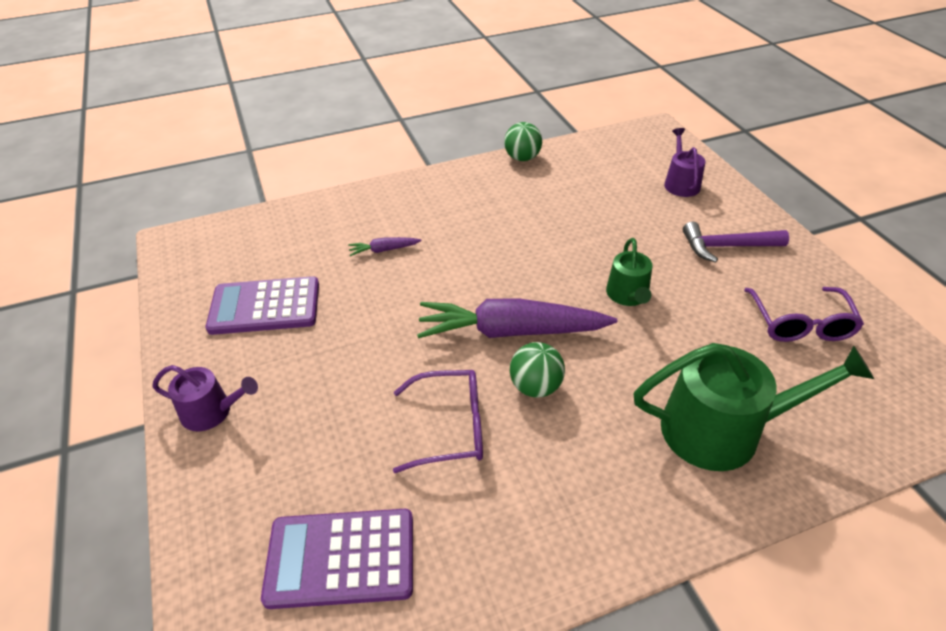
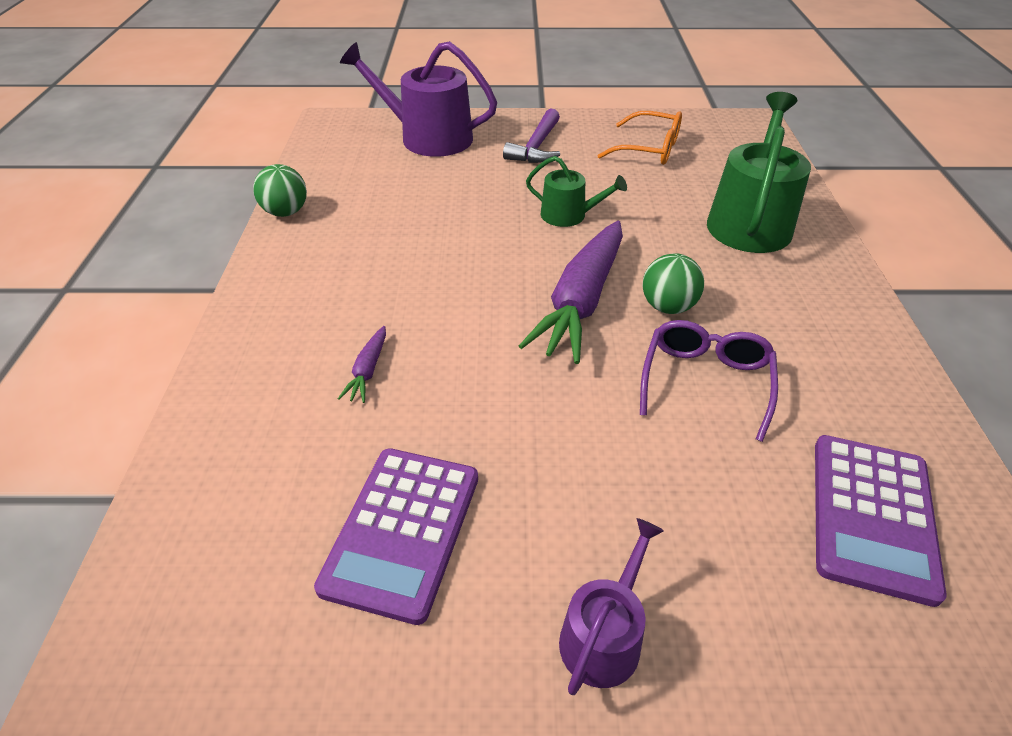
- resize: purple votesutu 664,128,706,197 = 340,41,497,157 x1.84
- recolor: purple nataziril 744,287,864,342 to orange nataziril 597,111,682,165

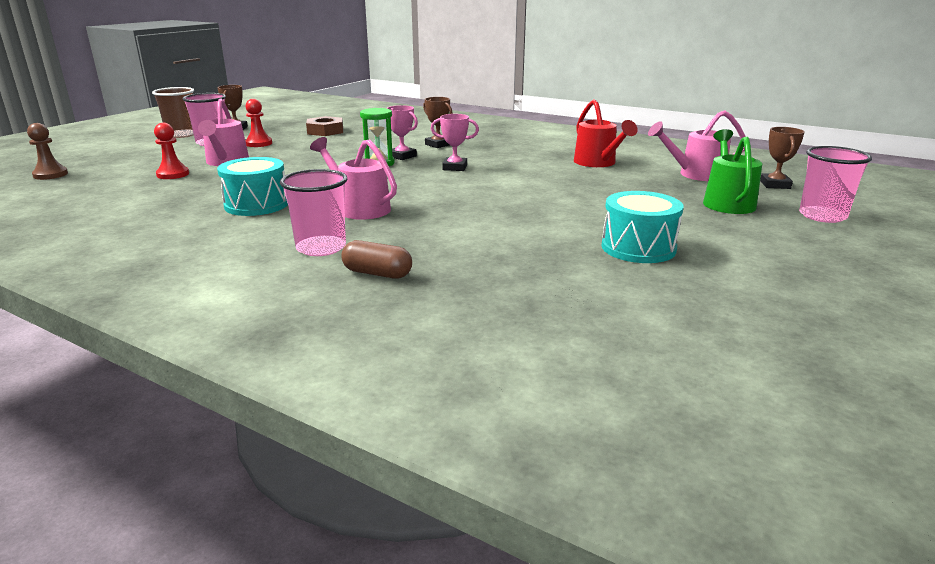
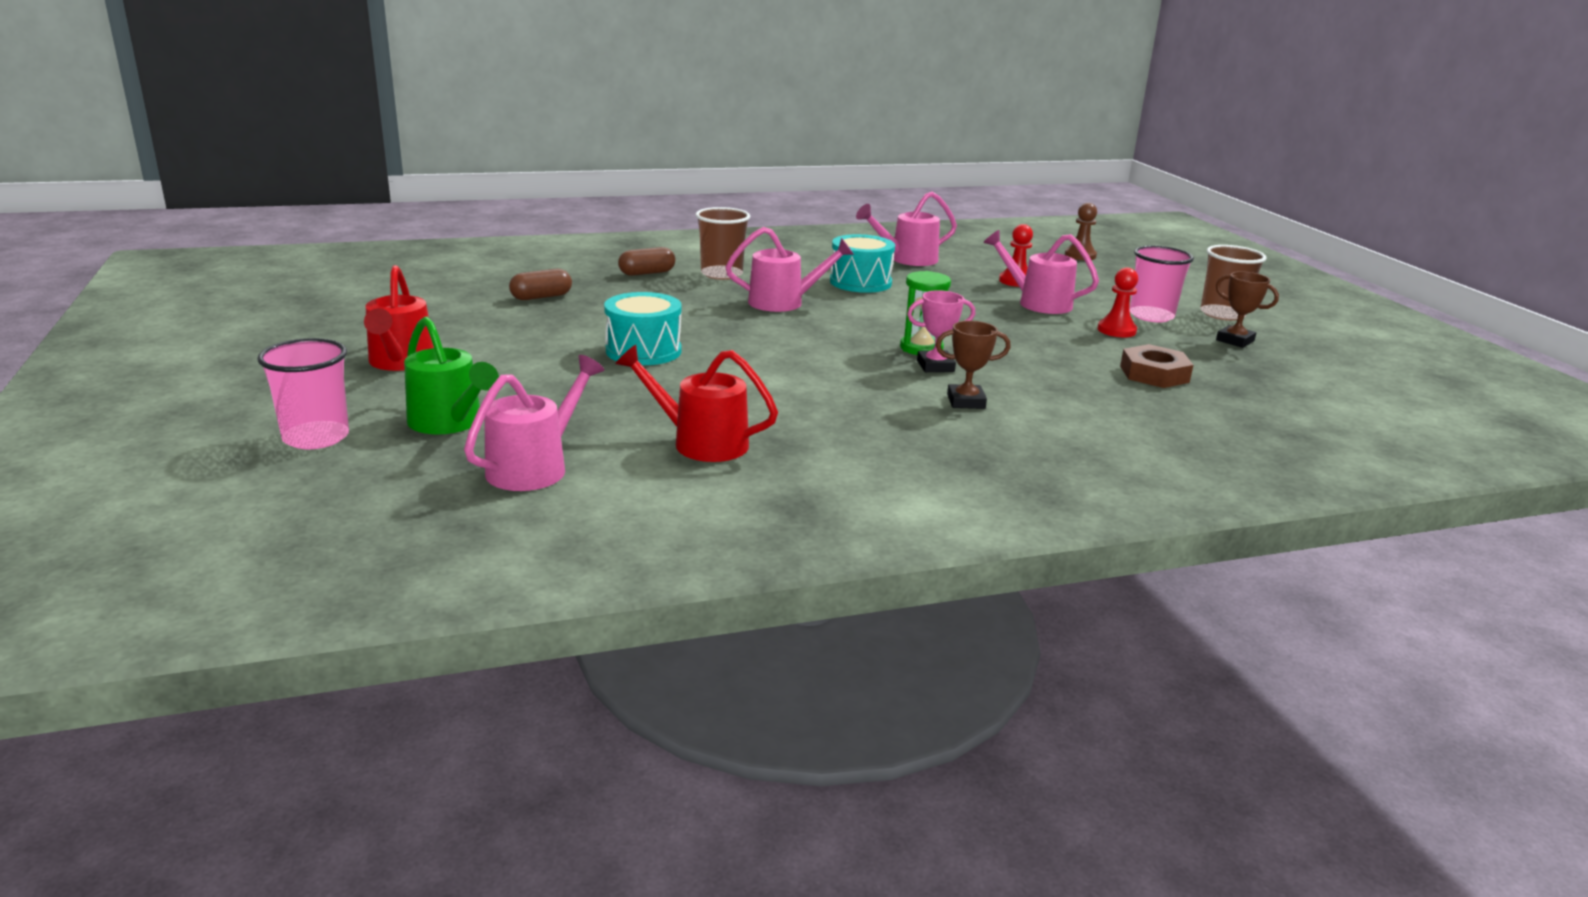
- delete: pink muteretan 431,114,479,171
- delete: brown muteretan 760,127,805,189
- recolor: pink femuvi 280,169,347,256 to brown femuvi 695,207,750,280
- move: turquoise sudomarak 602,191,683,263 to 604,292,682,365
- insert: pink votesutu 856,192,957,266
- insert: red votesutu 364,265,434,371
- insert: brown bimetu 509,269,572,300

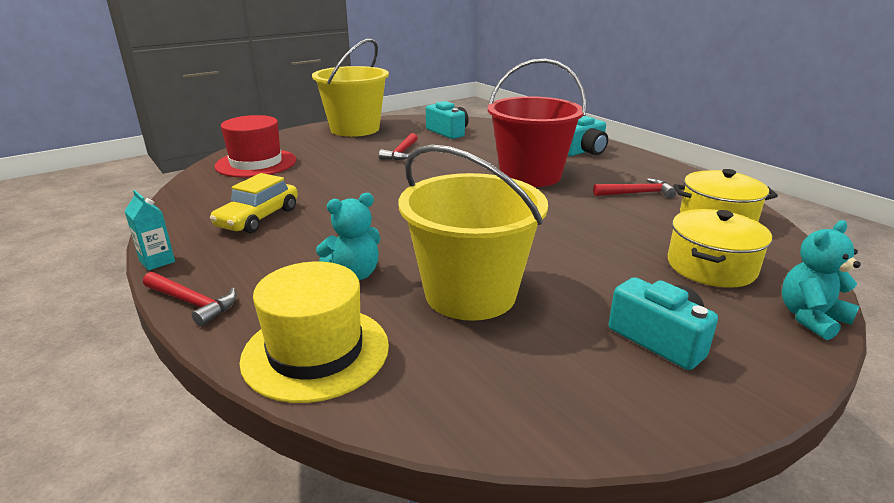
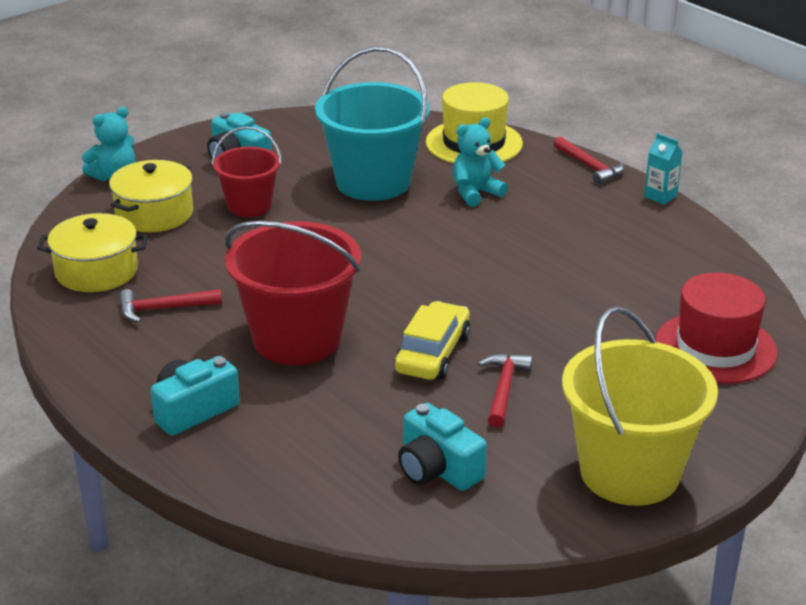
- recolor: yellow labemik 398,145,548,321 to turquoise labemik 315,47,430,201
- move: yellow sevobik 210,173,298,234 to 395,301,470,380
- rotate: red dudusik 143,272,237,326 = 553,136,624,184 150 degrees counterclockwise
- insert: red labemik 212,126,282,217

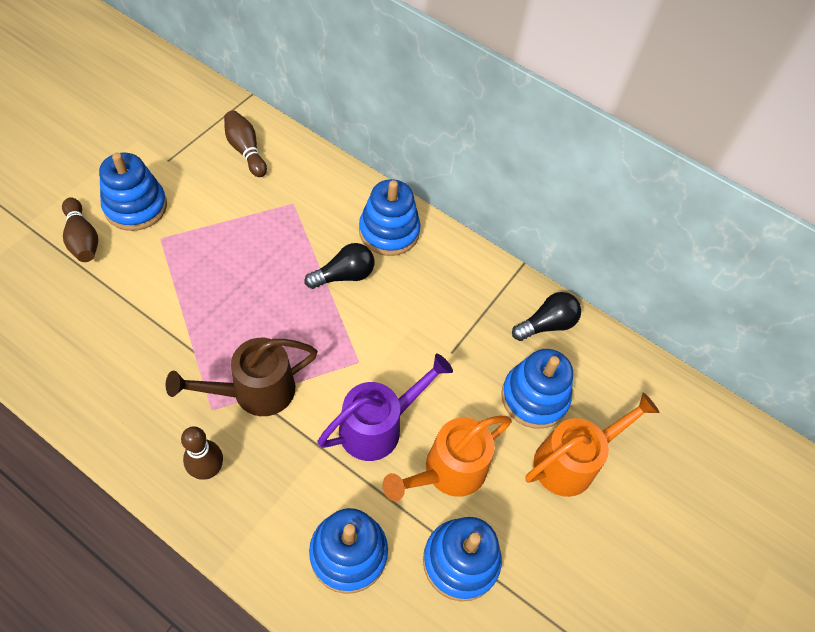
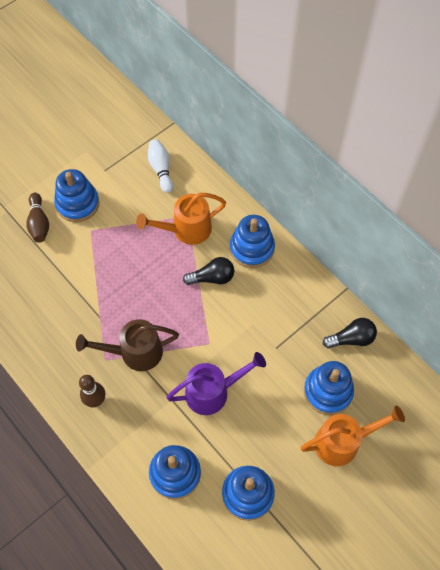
- recolor: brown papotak 224,110,267,177 to white papotak 148,139,173,193
- move: orange votesutu 383,416,512,501 to 136,193,226,245

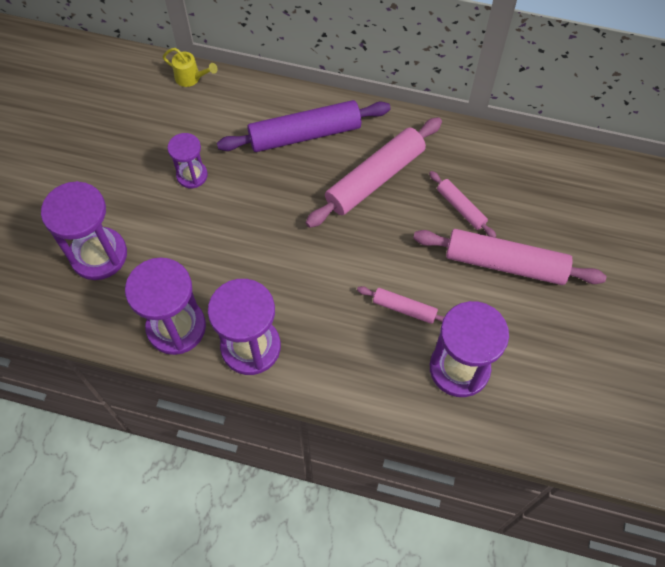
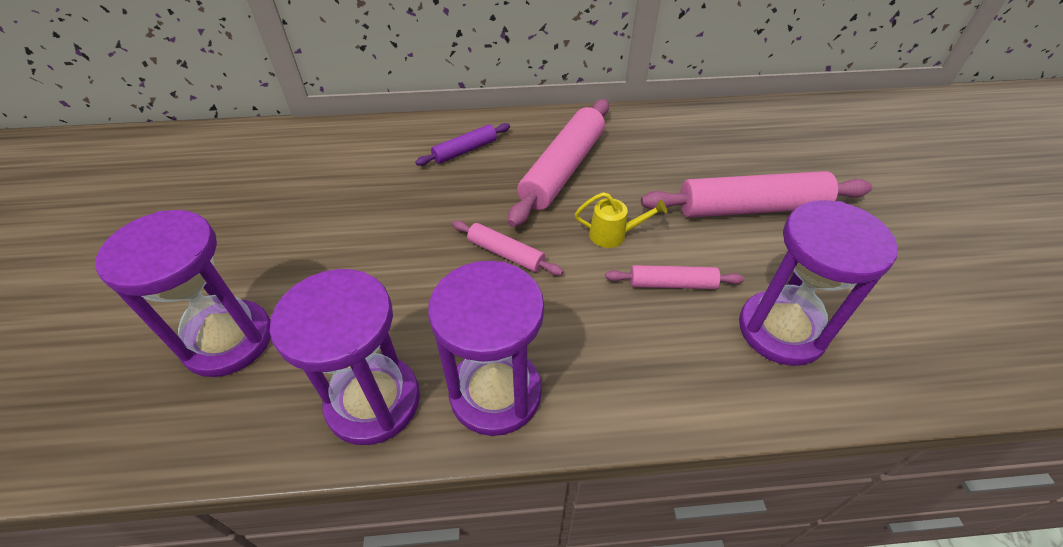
- move: yellow votesutu 163,48,218,87 to 575,192,667,248
- resize: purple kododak 217,100,391,152 = 415,123,510,166 x0.52
- delete: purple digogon 167,133,208,188
- move: pink kododak 429,171,496,238 to 452,221,563,276

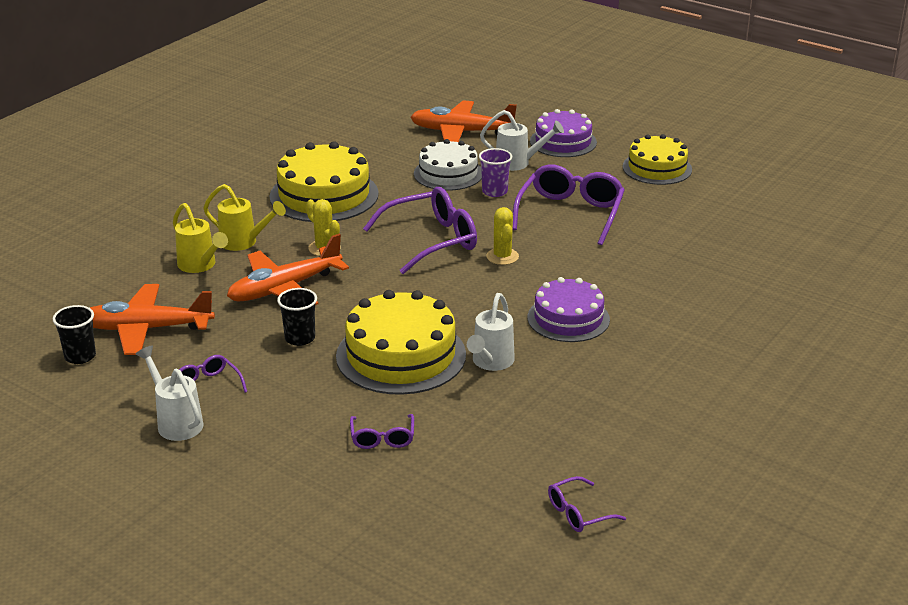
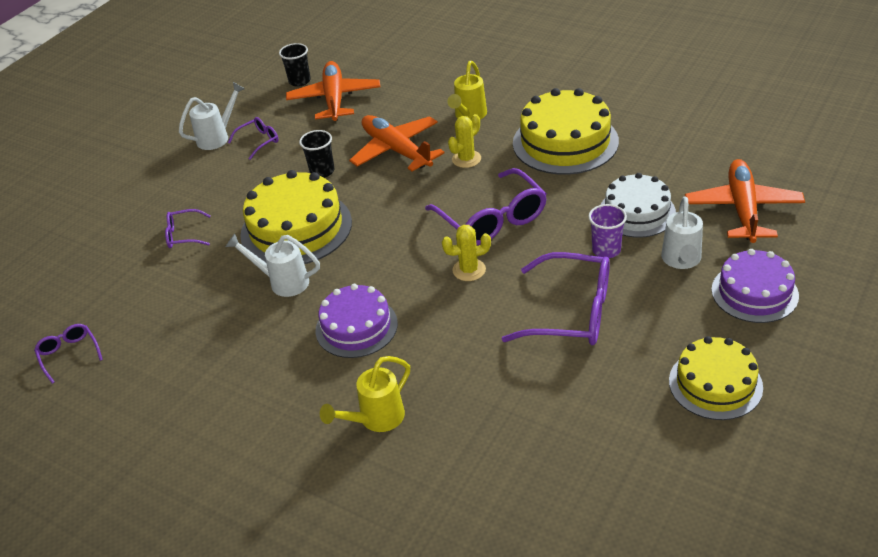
- move: yellow votesutu 173,203,228,273 to 320,356,410,432

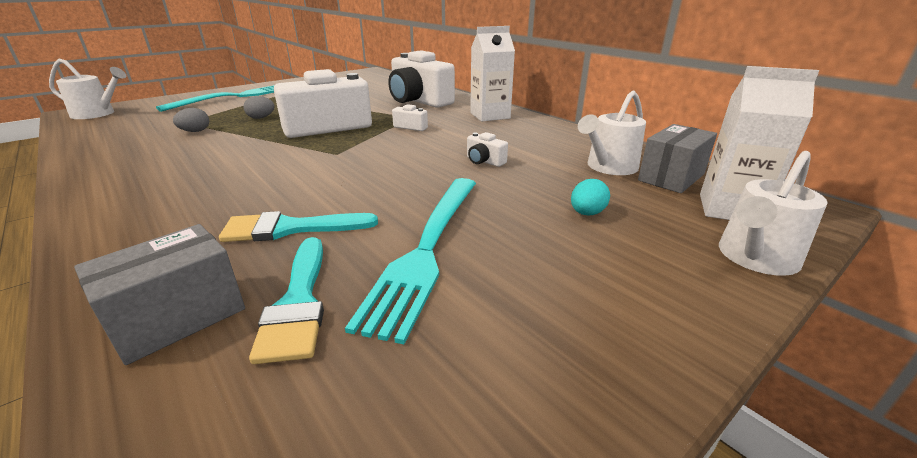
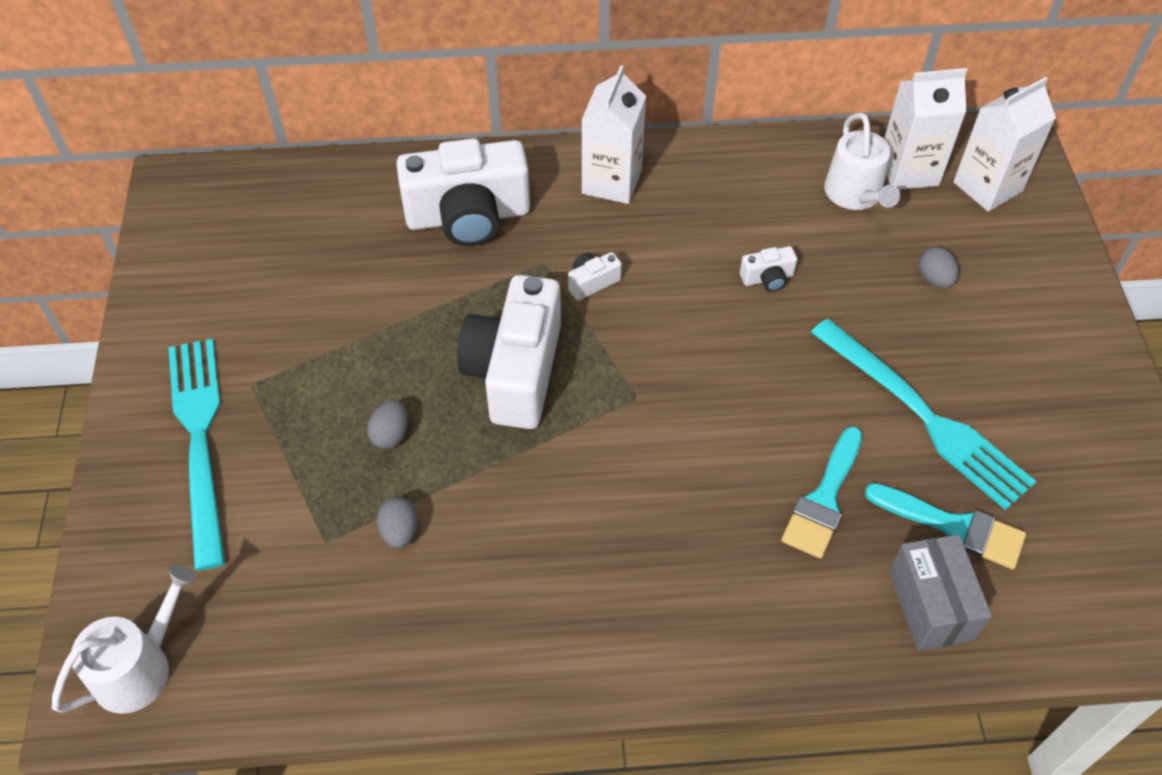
- replace: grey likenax 638,124,717,193 to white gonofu 884,68,967,190
- delete: white votesutu 719,151,828,276
- recolor: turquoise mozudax 571,179,610,216 to grey mozudax 919,247,959,288

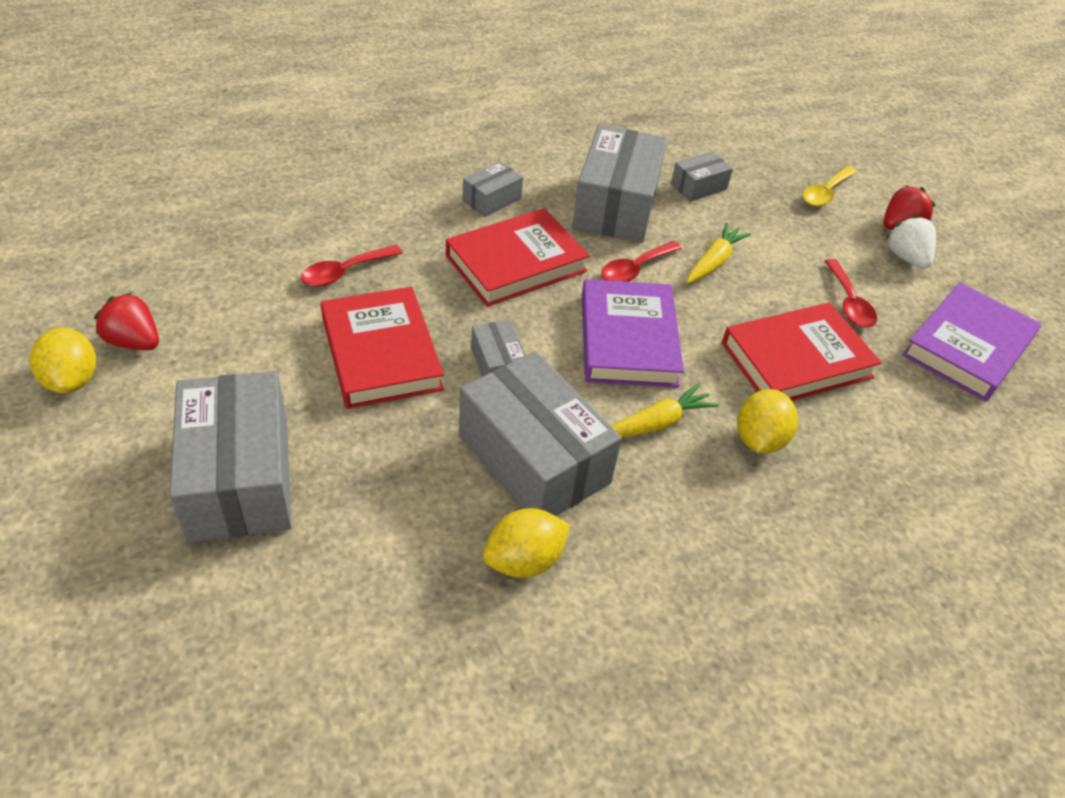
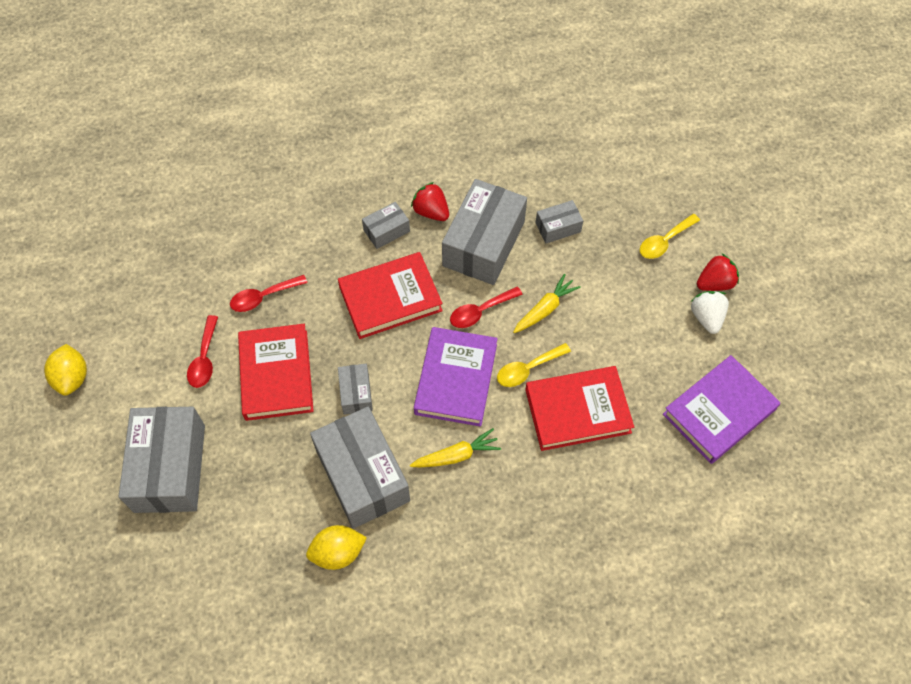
- move: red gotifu 825,259,877,328 to 187,315,218,388
- move: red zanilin 94,292,159,350 to 411,182,449,221
- delete: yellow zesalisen 737,389,798,454
- insert: yellow gotifu 497,343,571,387

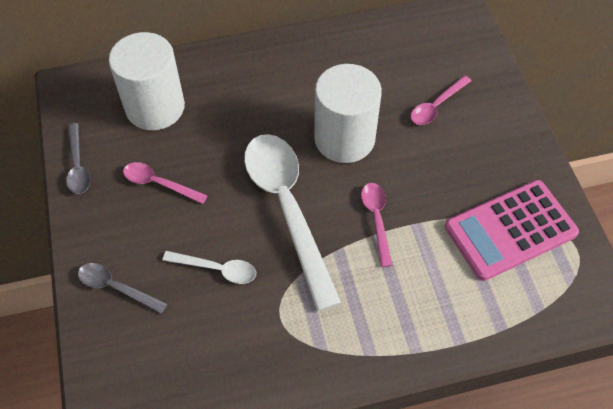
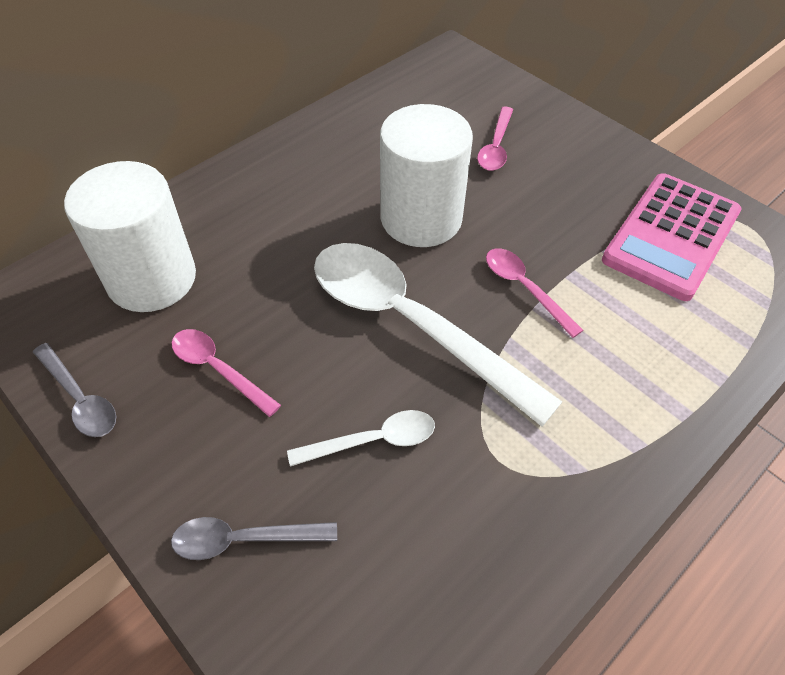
- rotate: pink gotifu 123,162,208,204 = 172,329,281,417 45 degrees clockwise

